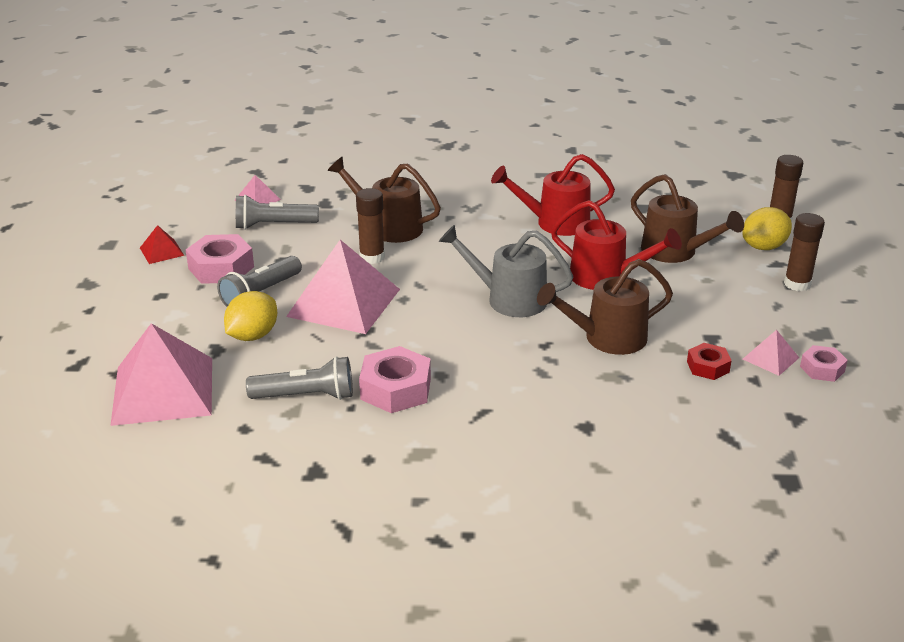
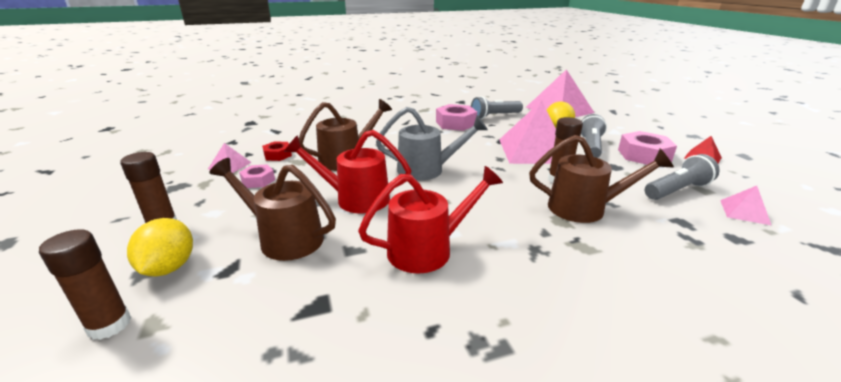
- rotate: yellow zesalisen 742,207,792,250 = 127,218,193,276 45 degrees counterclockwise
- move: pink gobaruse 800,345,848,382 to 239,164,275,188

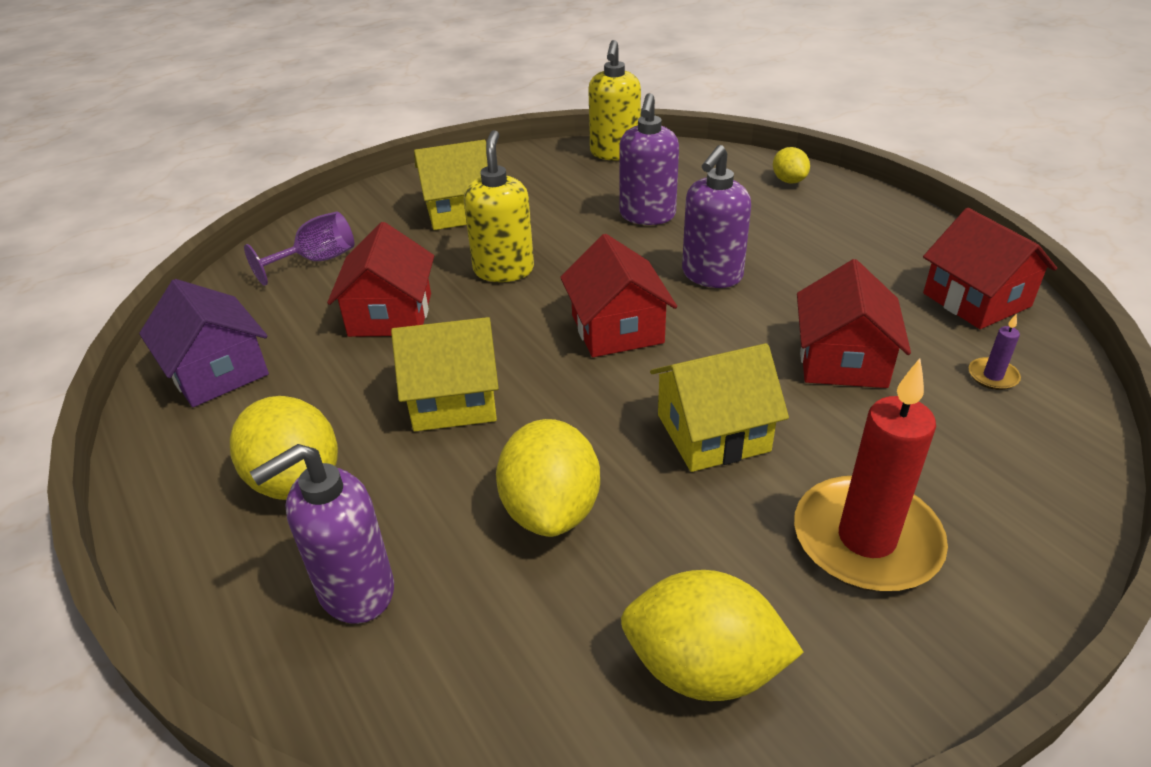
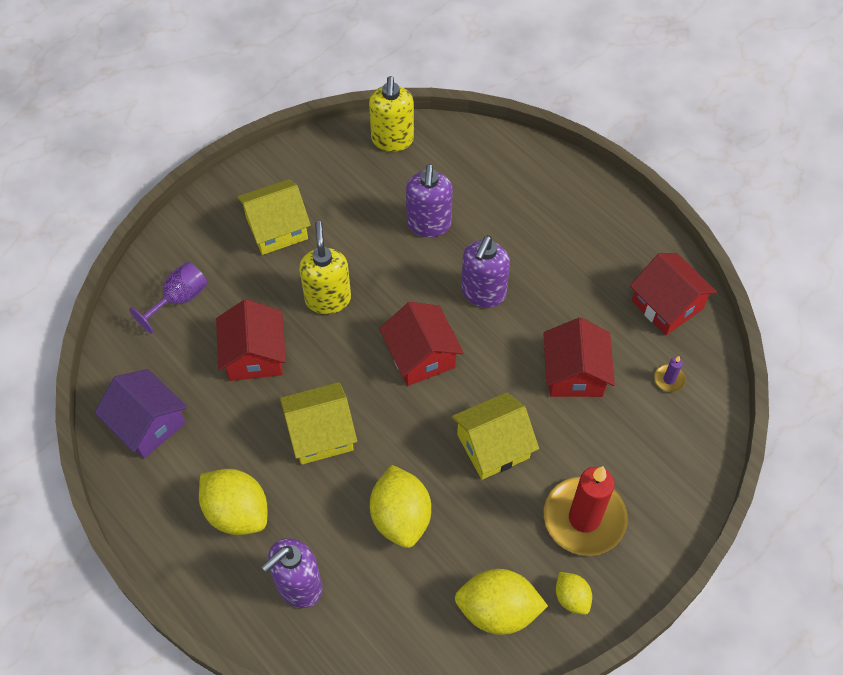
- move: yellow zesalisen 773,147,810,183 to 556,572,592,615

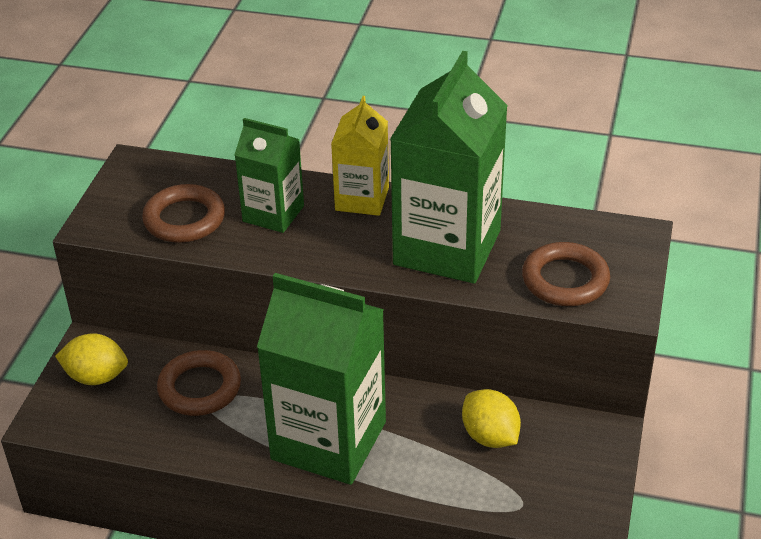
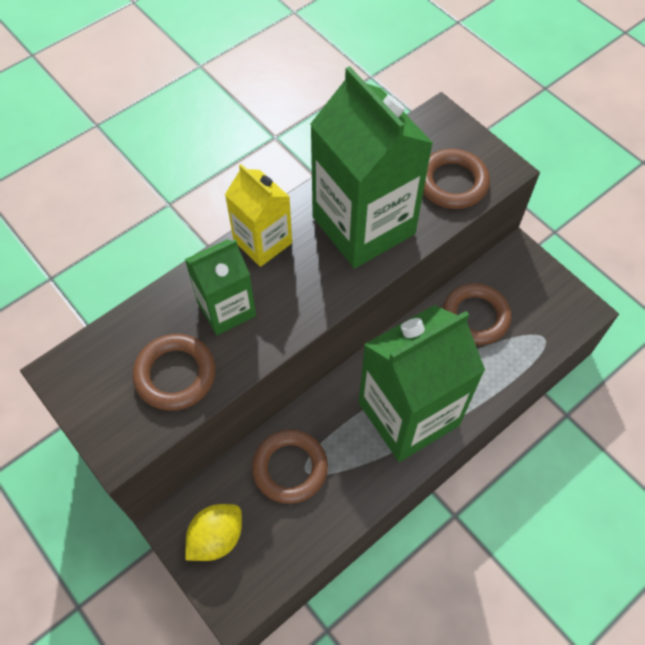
- replace: yellow zesalisen 462,389,521,448 to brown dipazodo 443,283,511,345

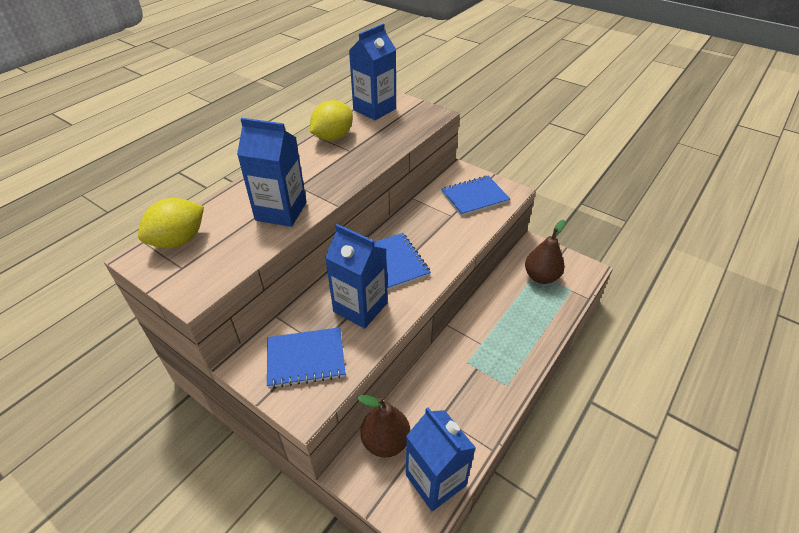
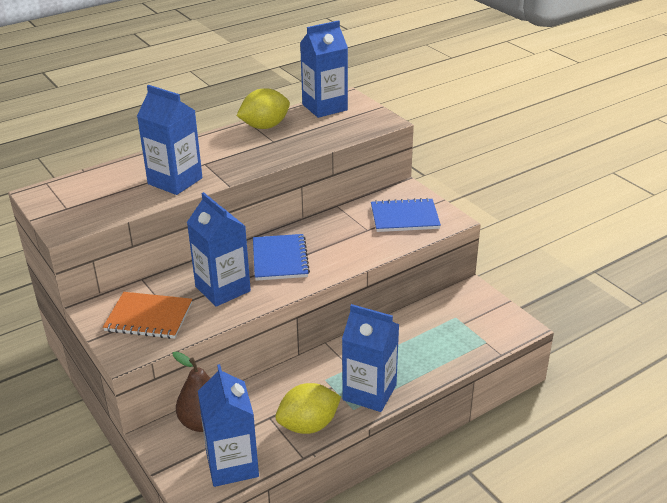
- move: yellow zesalisen 138,198,204,248 to 275,383,341,434
- delete: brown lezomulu 525,220,566,284
- recolor: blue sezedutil 267,327,346,388 to orange sezedutil 103,292,192,339
- insert: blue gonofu 342,304,400,412

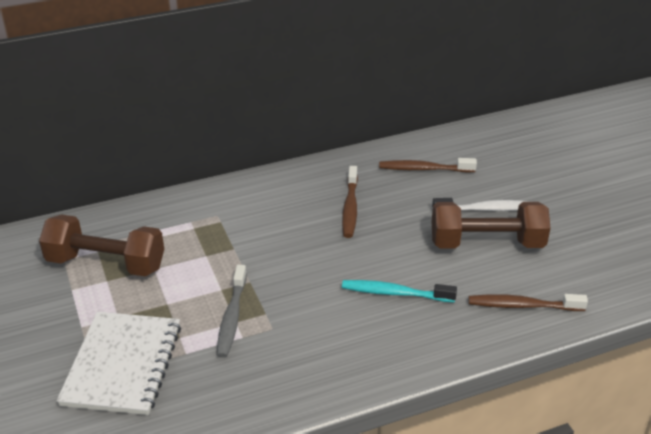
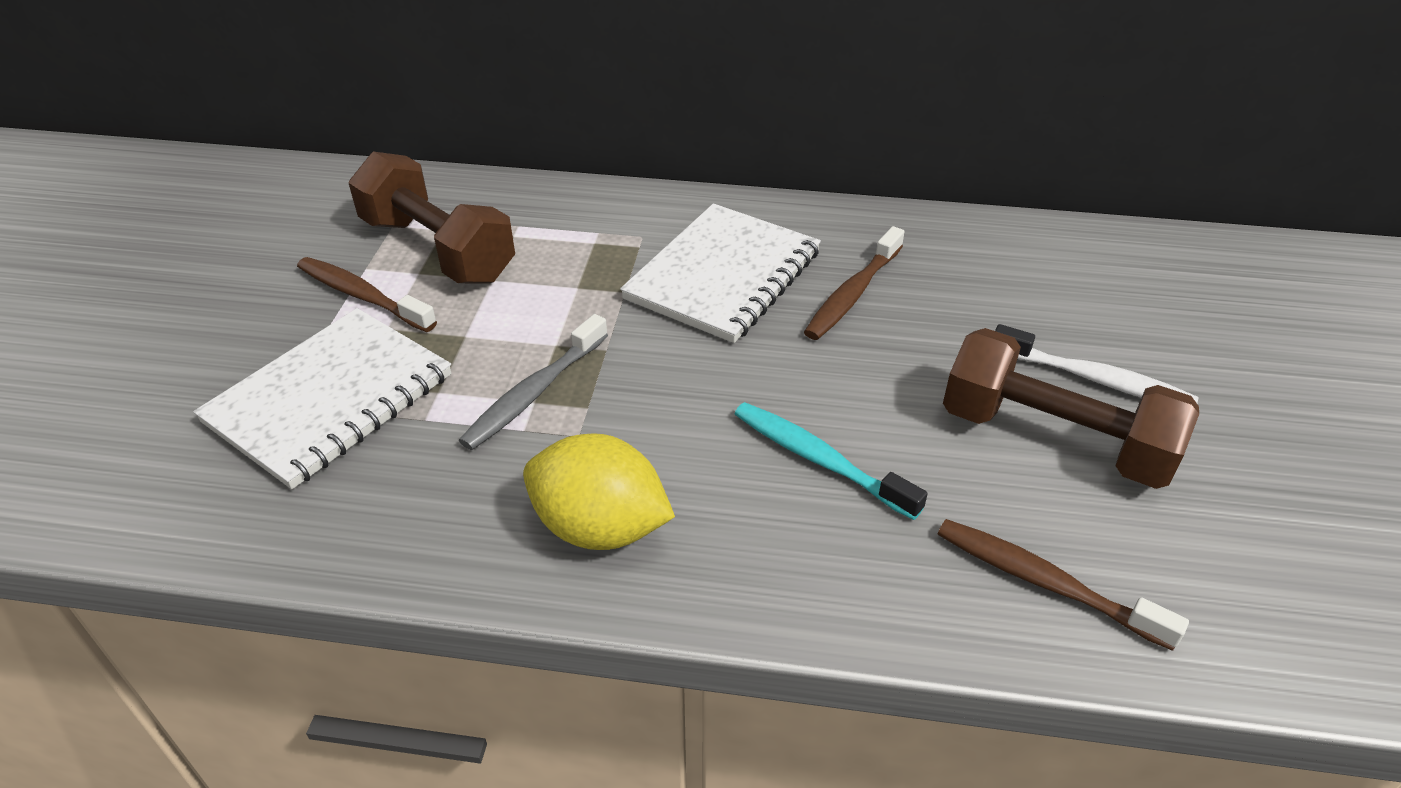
- move: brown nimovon 379,158,477,173 to 297,257,437,332
- insert: white sezedutil 620,203,821,343
- insert: yellow zesalisen 523,433,675,550

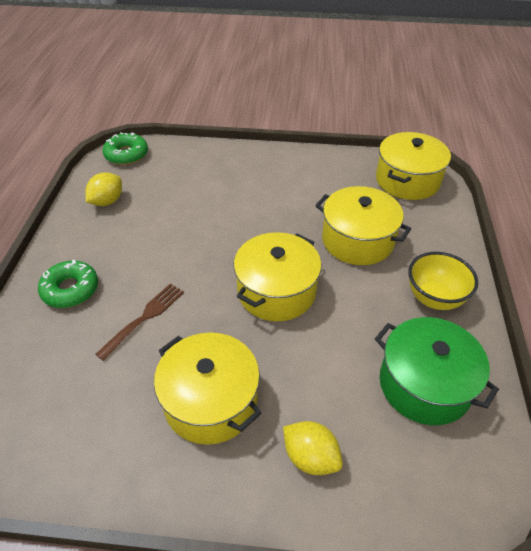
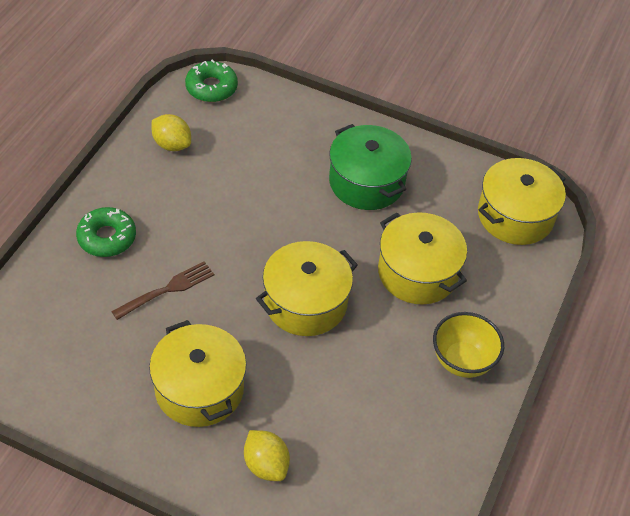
- rotate: yellow zesalisen 85,172,122,206 = 151,114,191,151 75 degrees clockwise
- move: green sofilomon 375,317,499,425 to 329,124,412,210

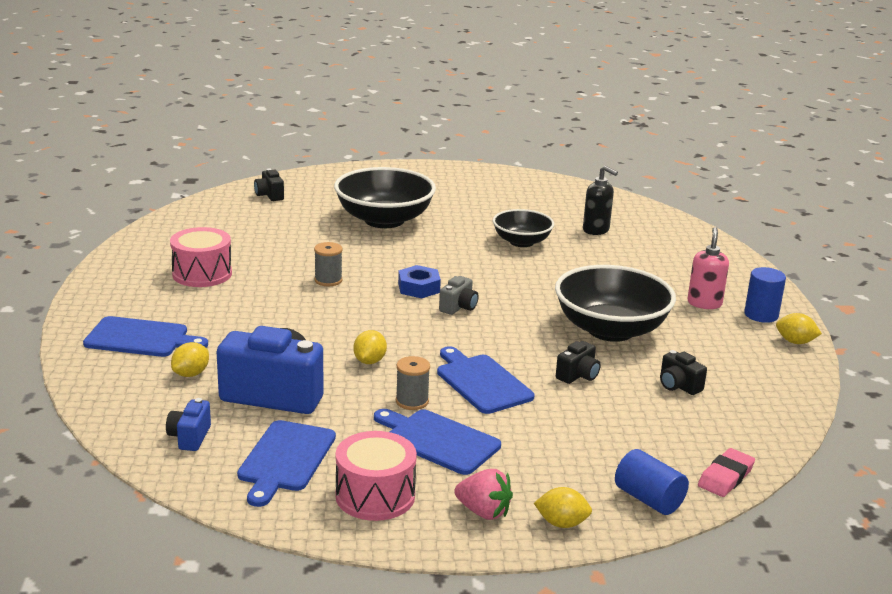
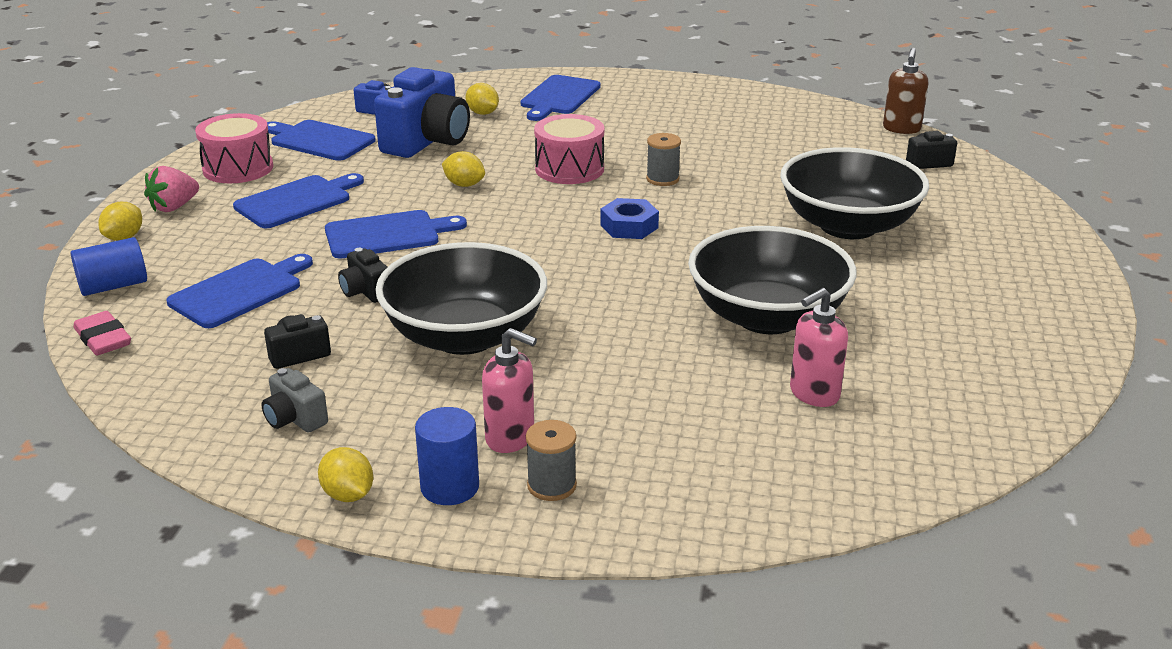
- recolor: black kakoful 583,166,618,235 to pink kakoful 790,288,848,407
- resize: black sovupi 493,209,554,247 = 688,226,857,334 x1.68
- move: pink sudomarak 170,227,232,287 to 534,114,604,184
- move: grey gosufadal 439,276,478,315 to 261,368,328,433
- rotate: yellow zesalisen 776,313,822,344 = 318,447,373,502 75 degrees counterclockwise
- move: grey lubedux 396,356,430,410 to 526,420,577,501
- insert: brown kakoful 883,48,928,134
- insert: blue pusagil 166,254,313,328

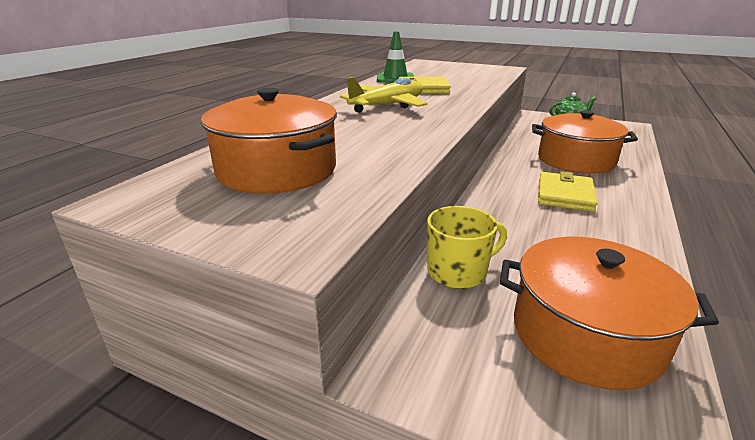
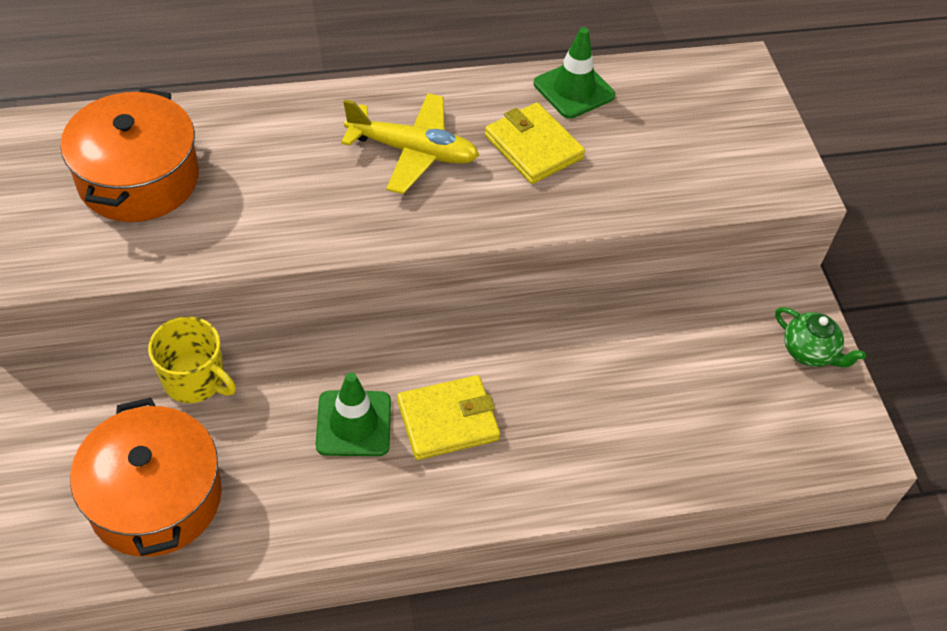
- delete: orange sofilomon 532,110,638,174
- insert: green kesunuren 316,372,391,456

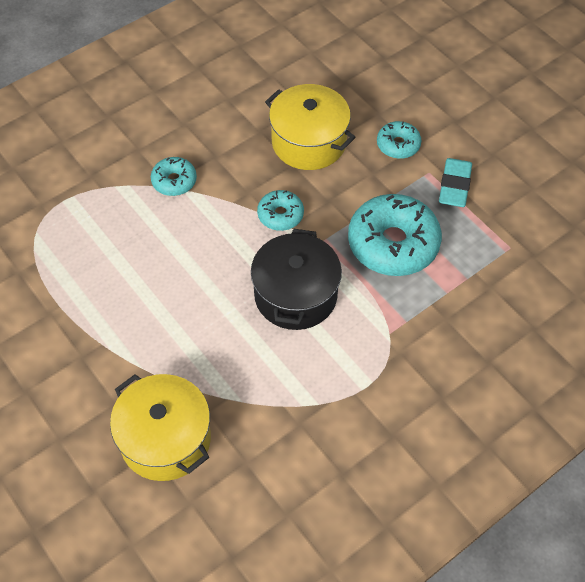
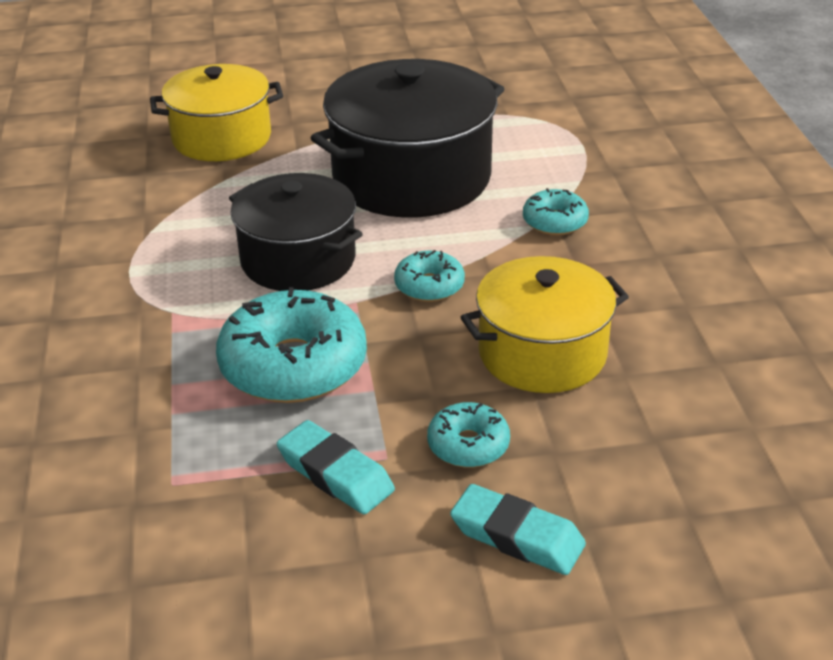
- insert: black sofilomon 311,59,504,218
- insert: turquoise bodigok 450,484,586,575

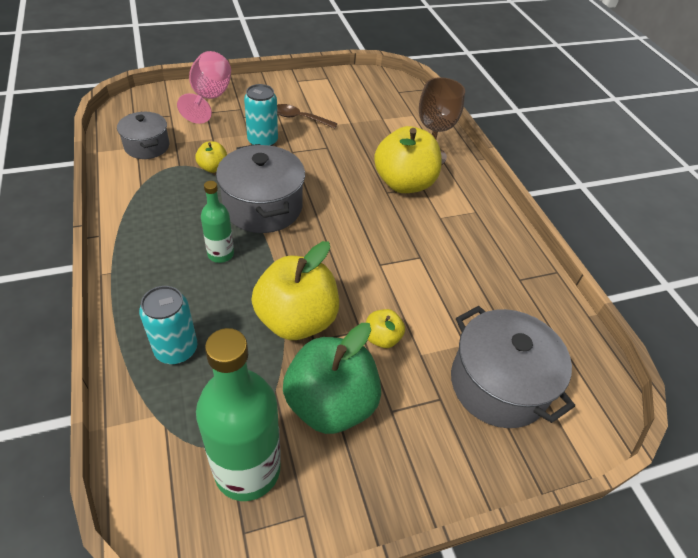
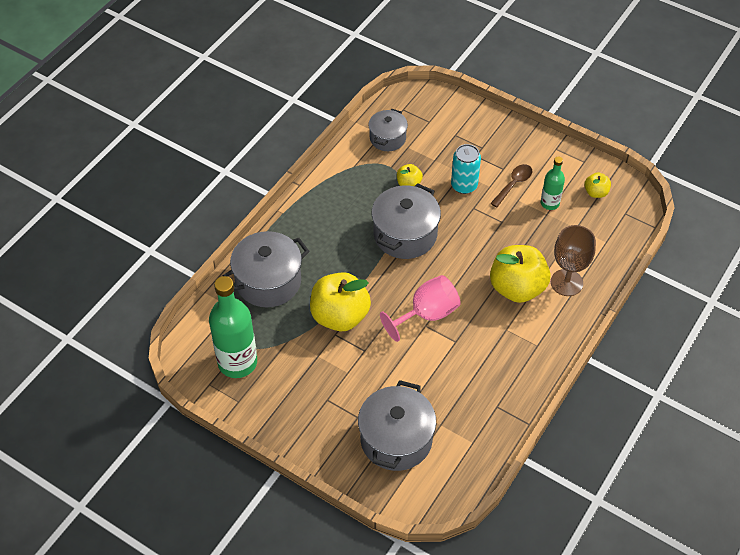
- move: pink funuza 177,51,231,124 to 380,275,461,342
- rotate: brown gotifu 277,104,338,129 = 490,164,532,207 60 degrees clockwise
- move: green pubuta 201,181,234,263 to 541,157,565,210
- replace: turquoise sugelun 139,286,197,364 to grey sofilomon 223,231,310,307
- move: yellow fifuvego 366,309,405,348 to 584,172,611,198
- delete: green fifuvego 283,323,381,434

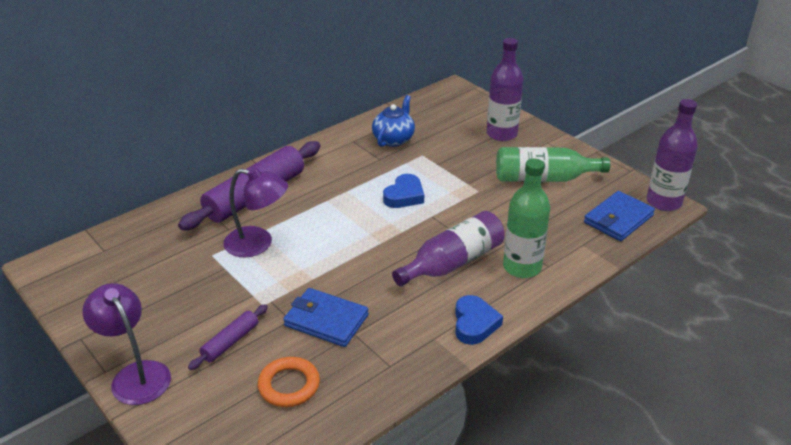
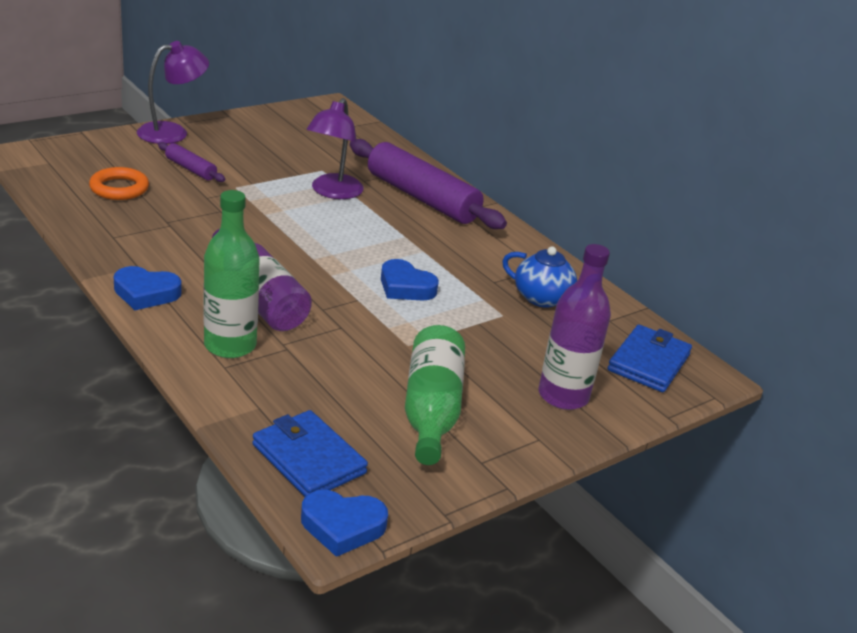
- replace: purple pubuta 647,99,698,211 to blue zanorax 301,490,388,557
- move: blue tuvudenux 283,288,369,347 to 607,325,692,392

